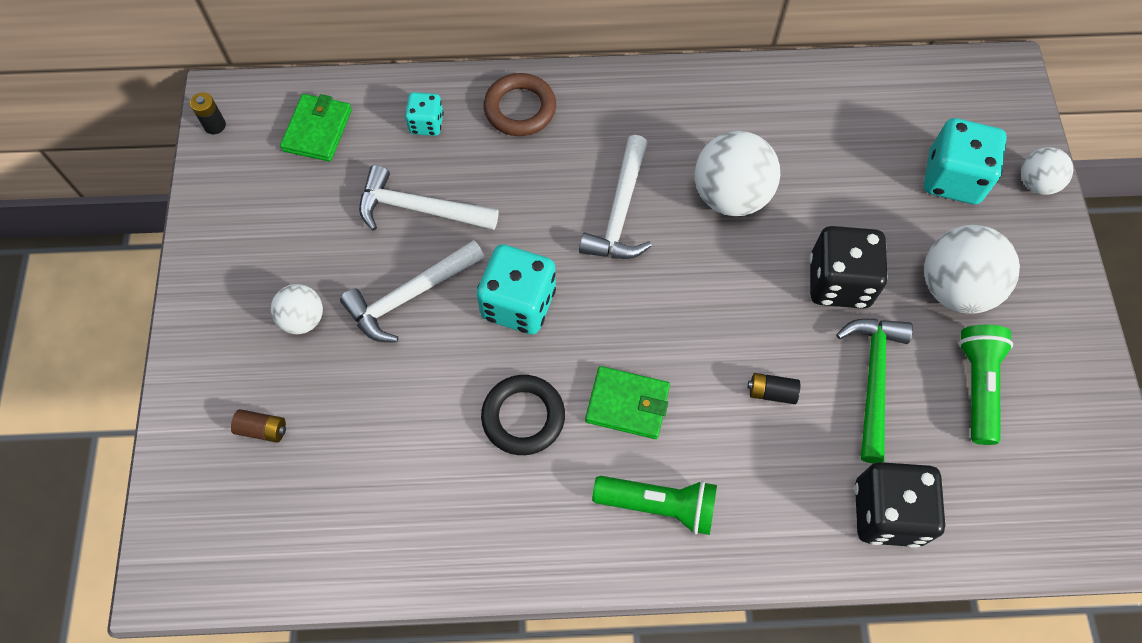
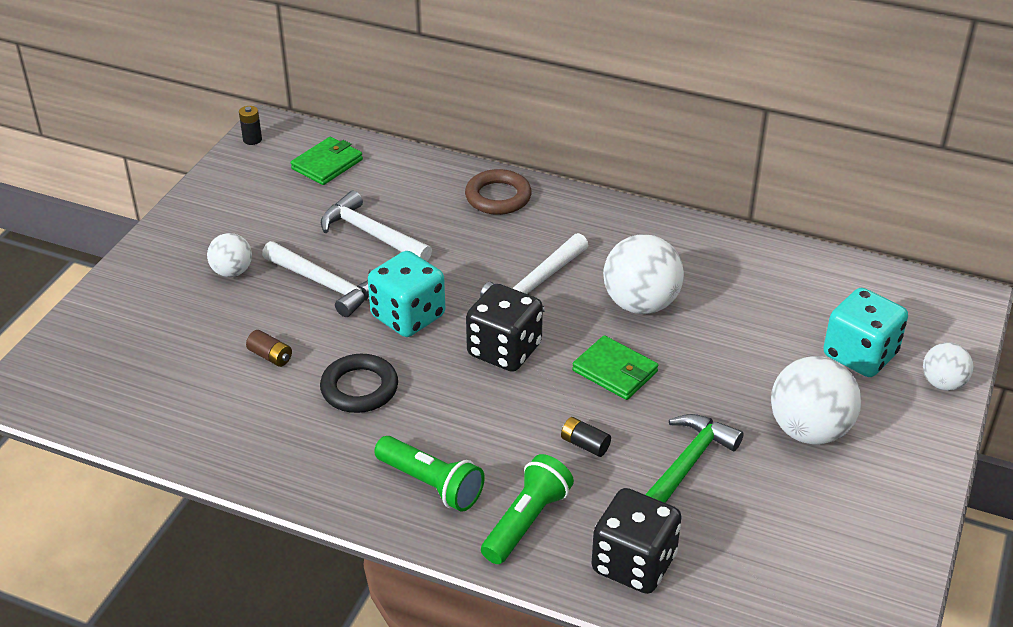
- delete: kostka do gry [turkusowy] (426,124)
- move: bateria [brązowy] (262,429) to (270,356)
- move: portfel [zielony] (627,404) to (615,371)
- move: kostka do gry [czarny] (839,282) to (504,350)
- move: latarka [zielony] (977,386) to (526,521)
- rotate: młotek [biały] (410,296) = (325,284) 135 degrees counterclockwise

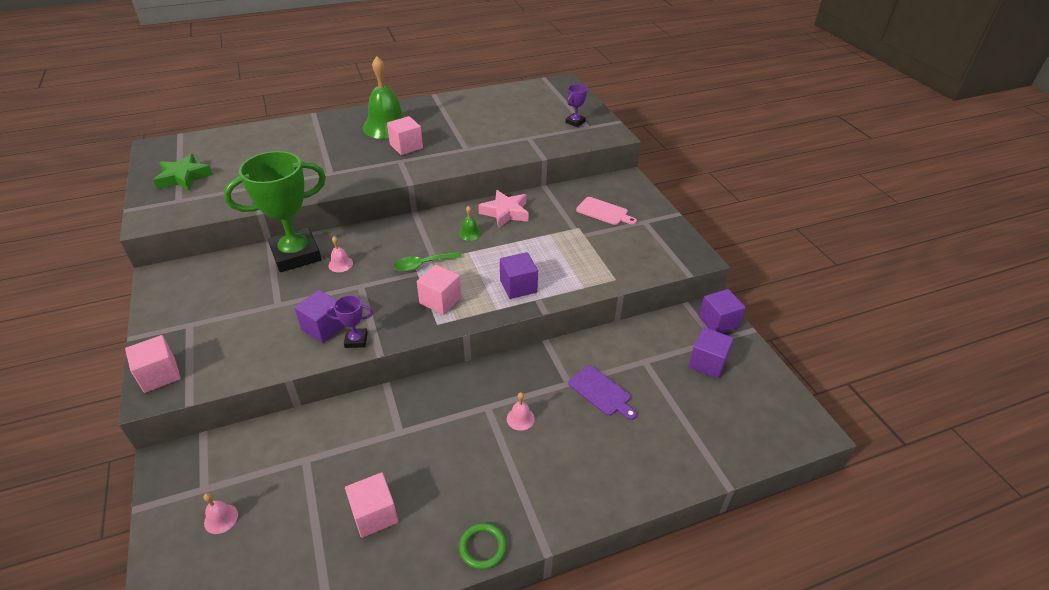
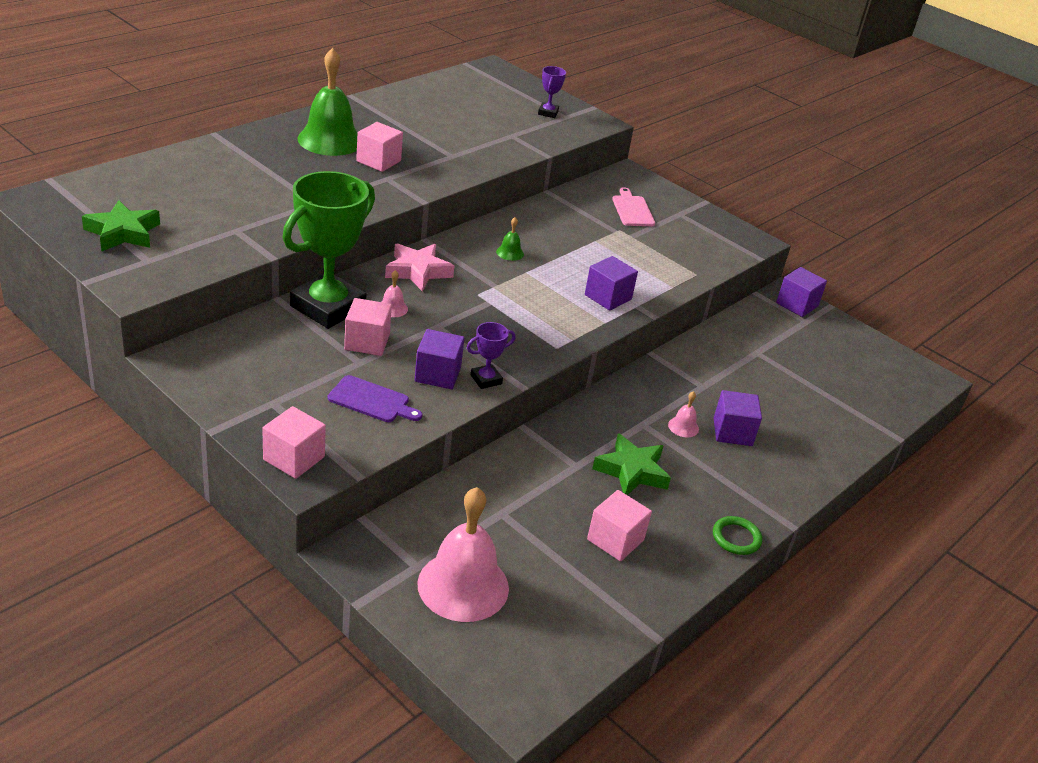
- delete: łyżka [zielony] (422,265)
- insert: gwiazda [zielony] (631,471)
- move: sześcian [różowy] (440,300) to (367,342)
- move: gwiazda [różowy] (505,213) to (418,271)
- move: deska do krojenia [fioletowy] (601,392) to (371,400)
- move: sześcian [fioletowy] (707,363) to (732,432)
- rotate: deska do krojenia [różowy] (604,212) = (632,210) 105 degrees counterclockwise
- resize: dzwonek [różowy] (221,518) = (463,585) x2.43

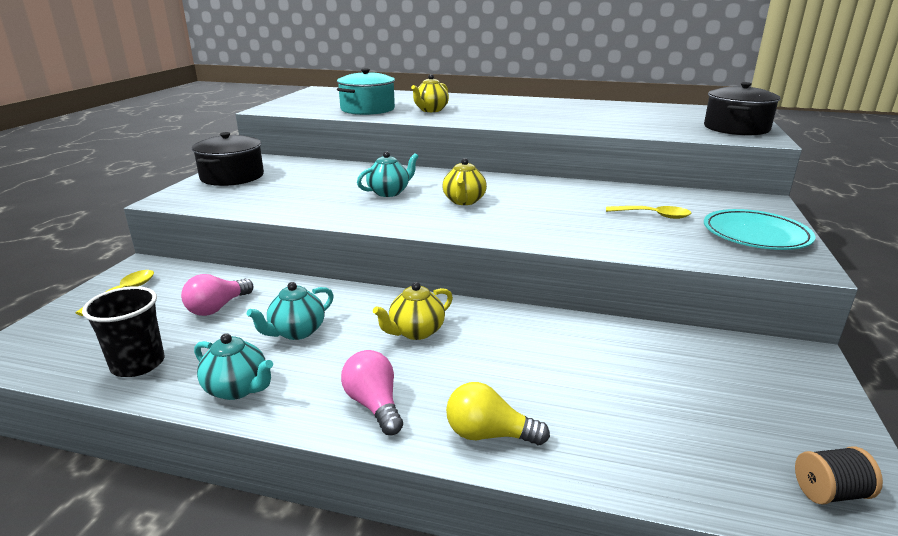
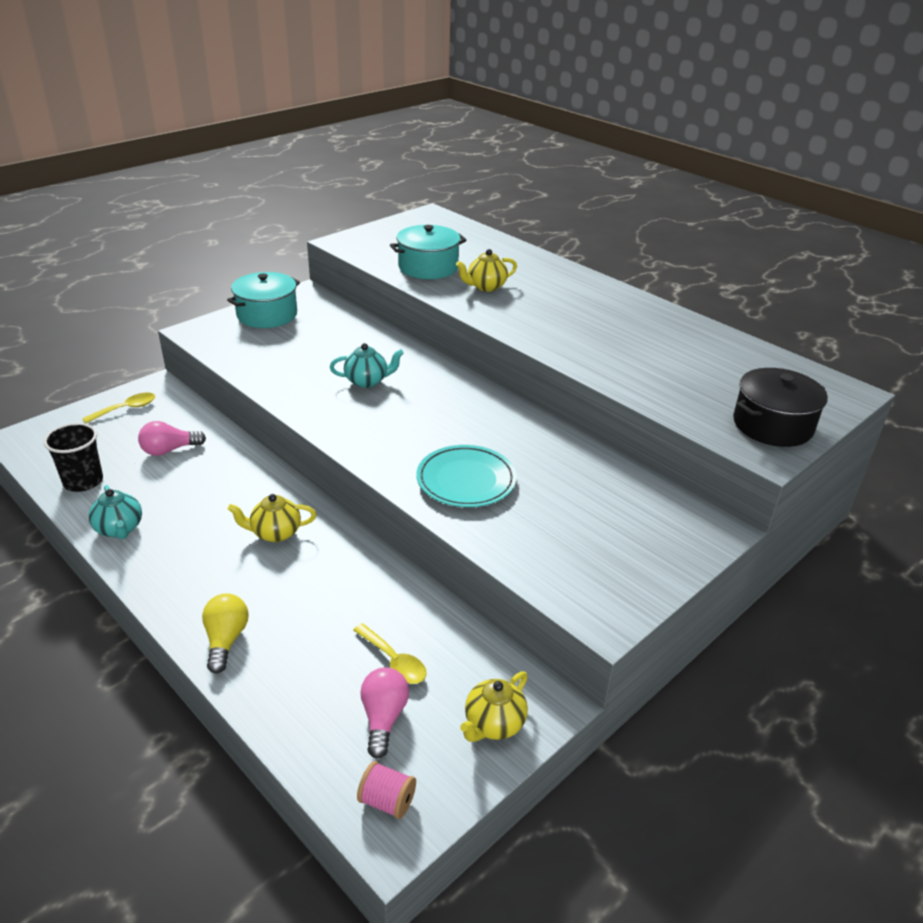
- delete: imbryk [turkusowy] (296,332)
- move: żarówka [różowy] (374,405) to (383,718)
- move: imbryk [żółty] (464,201) to (493,724)
- move: łyżka [żółty] (653,215) to (394,661)
- move: talerz [turkusowy] (755,235) to (466,480)
- recolor: garnek [czarny] (232,176) to garnek [turkusowy] (267,315)
- recolor: szpulka [czarny] (829,492) to szpulka [różowy] (387,801)
- rotate: żarówka [żółty] (489,434) = (226,640) 45 degrees clockwise

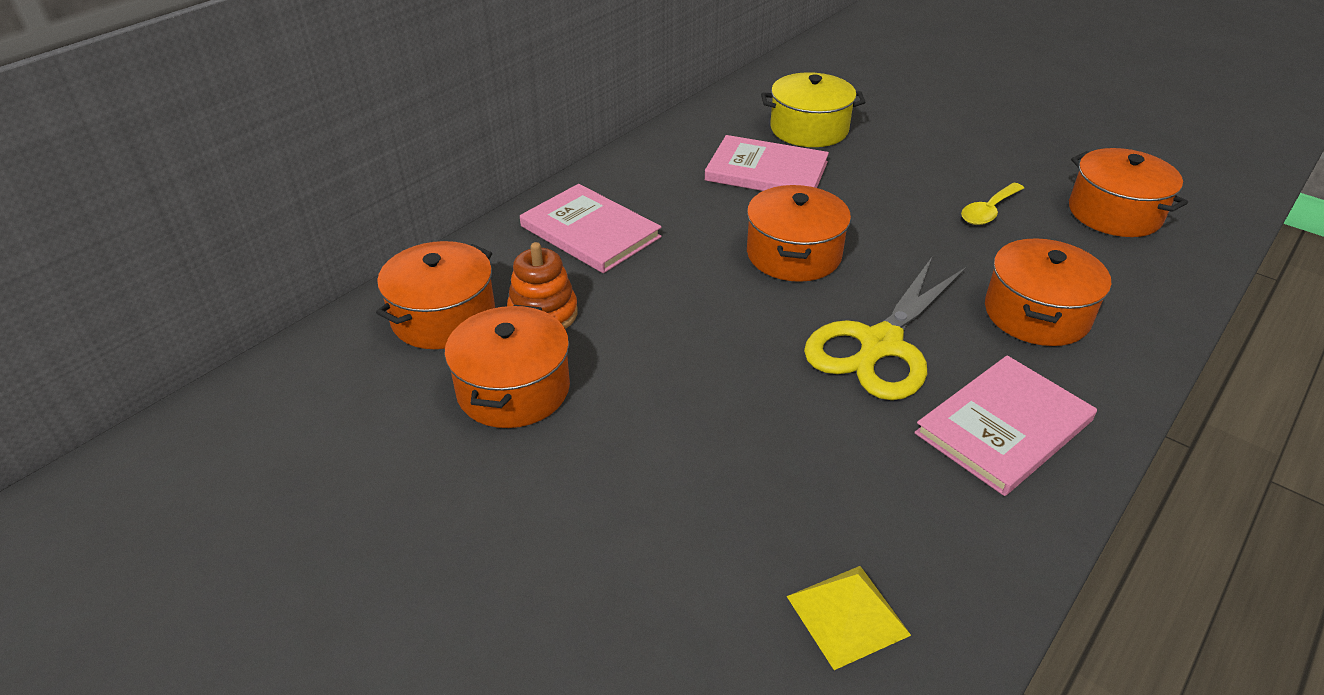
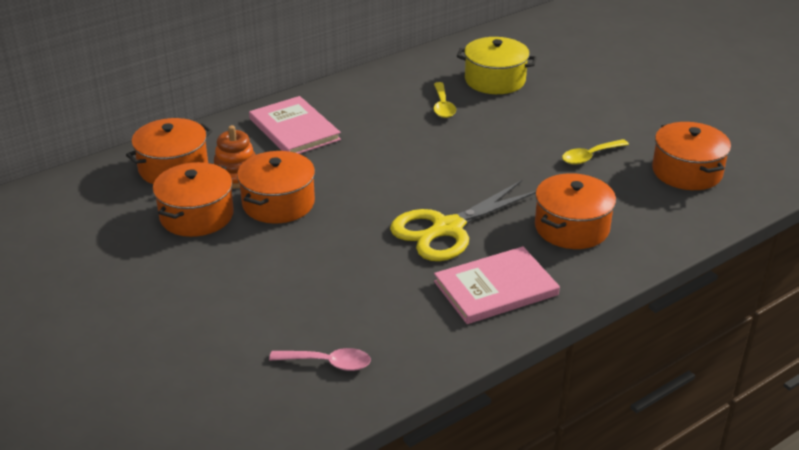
- move: garnek [pomarańczowy] (793,254) to (278,203)
- replace: książka [różowy] (766,171) to łyżka [żółty] (443,106)
- replace: piramida [żółty] (847,615) to łyżka [różowy] (328,363)

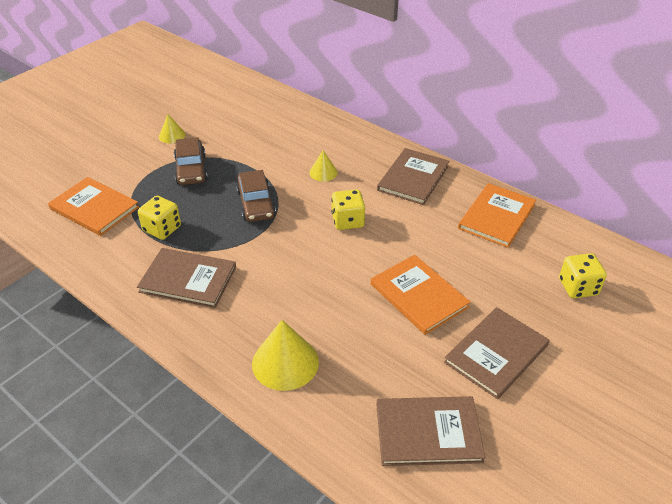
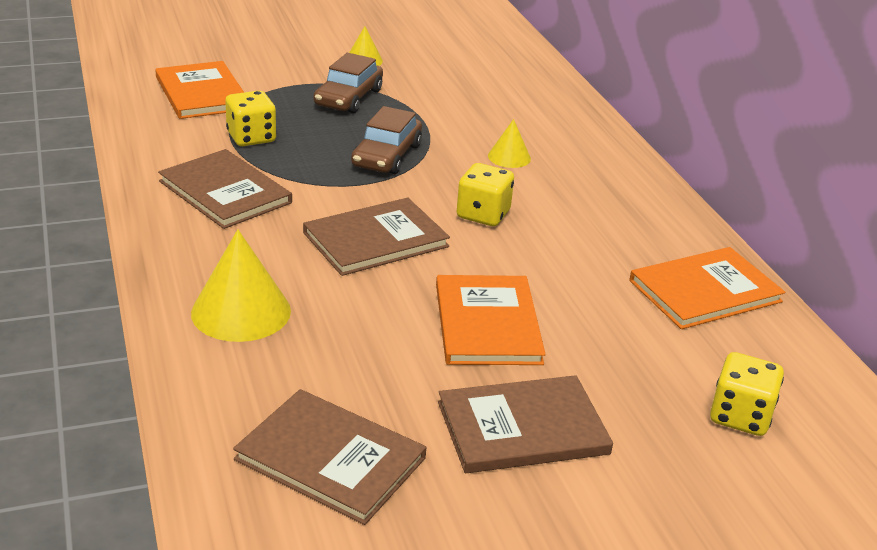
- move: książka [brązowy] (413,178) to (376,240)

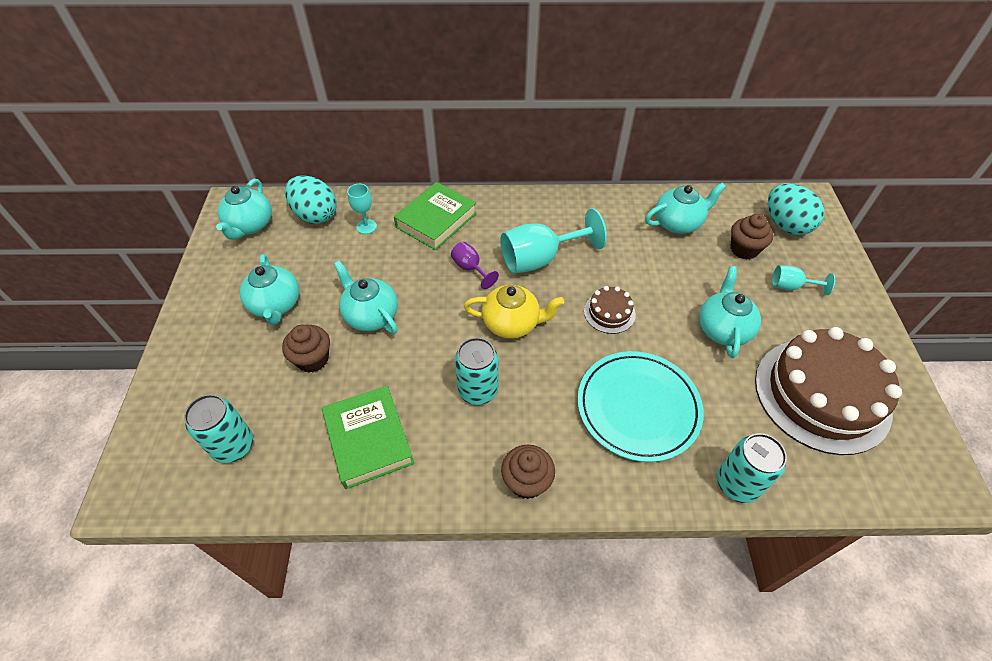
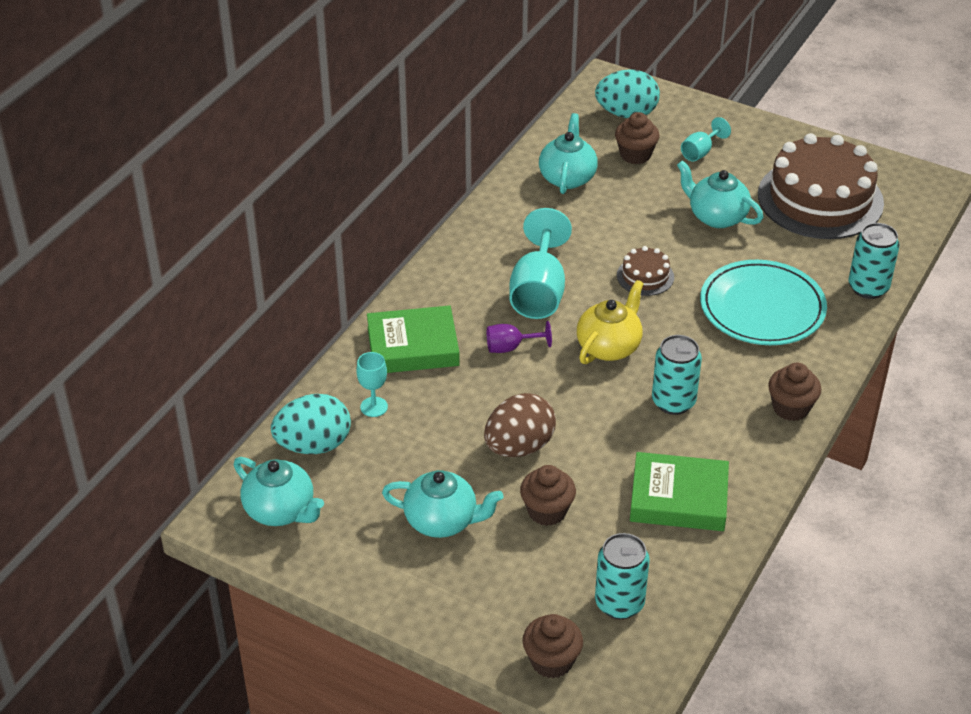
- insert: muffinka [brązowy] (551,661)
- replace: imbryk [turkusowy] (371,315) to jajko [brązowy] (519,447)
- rotate: książka [zielony] (436,220) = (413,346) 75 degrees counterclockwise

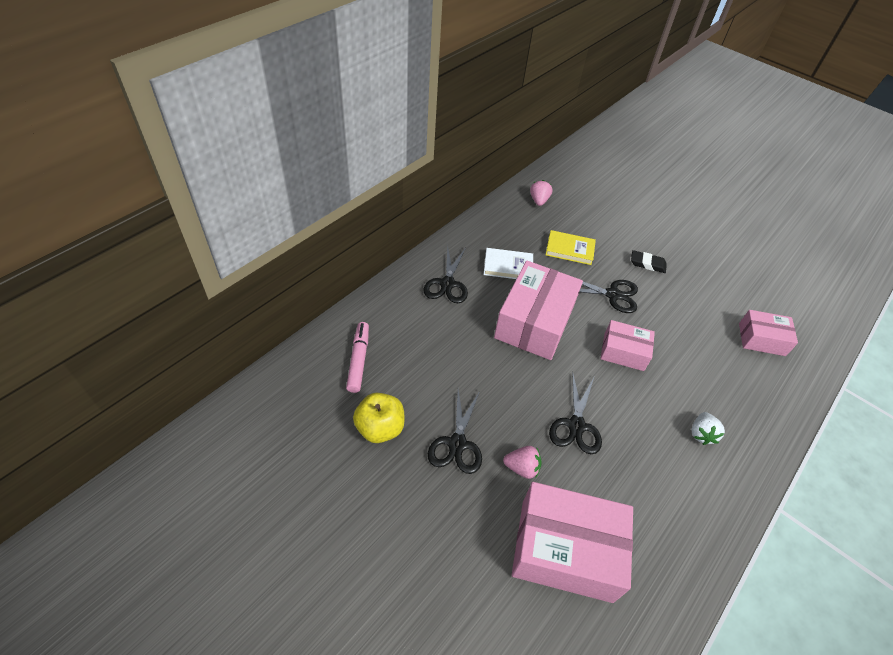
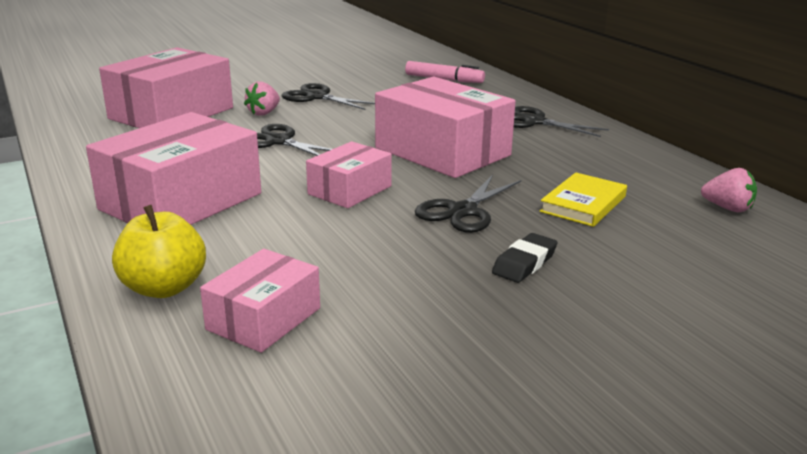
- delete: książka [biały] (508,266)
- move: jabłko [żółty] (380,428) to (164,288)
- replace: truskawka [biały] (701,434) to pudełko [różowy] (181,201)

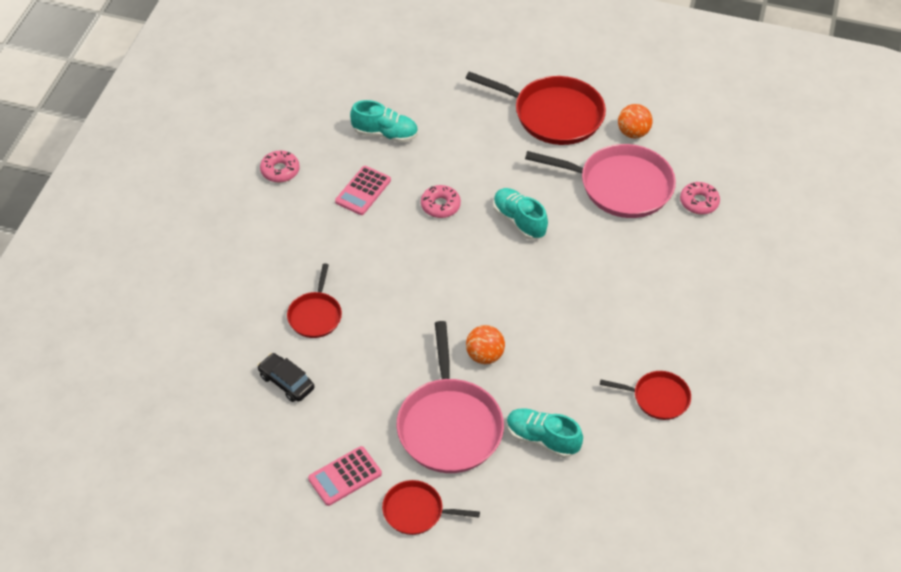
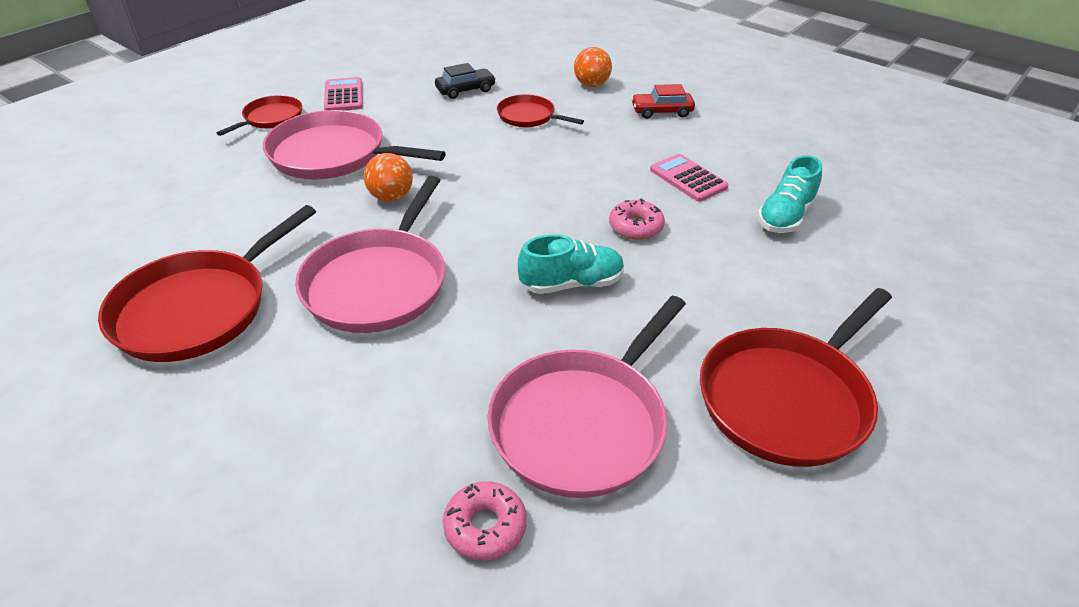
- delete: donut [różowy] (280,170)
- delete: but [turkusowy] (542,439)
- insert: patelnia [różowy] (378,282)
- insert: samochód [czerwony] (662,112)
- move: piłka [pomarańczowy] (632,133) to (591,84)
- resize: patelnia [czerwony] (657,398) = (198,308) x1.85

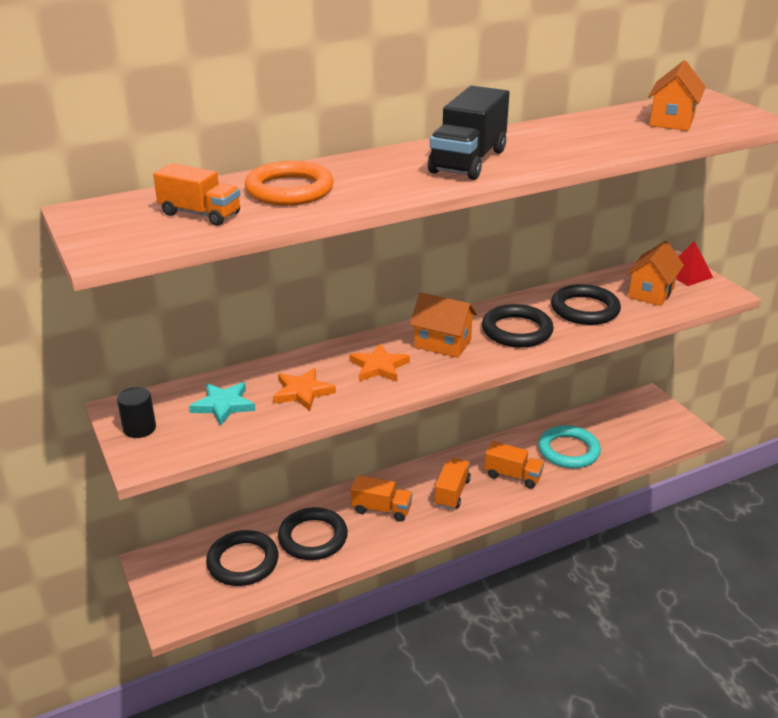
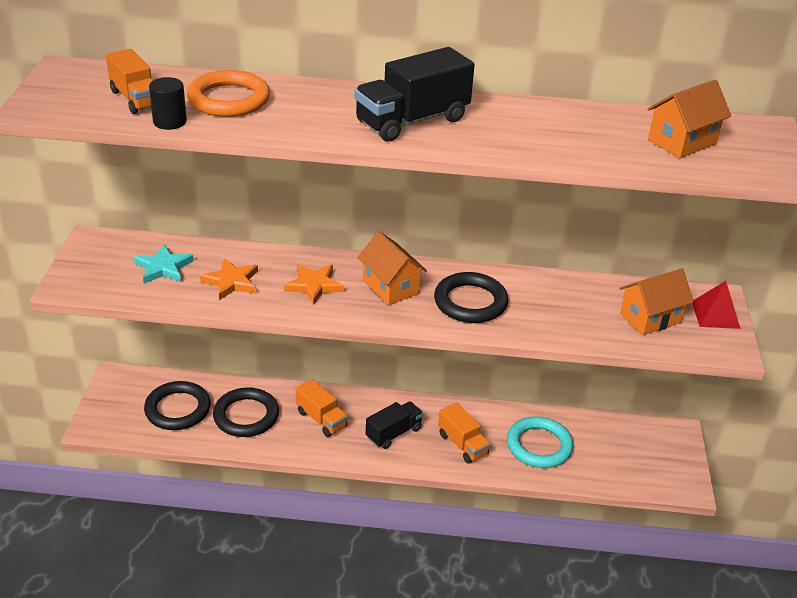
- delete: pierścień [czarny] (585,309)
- move: walec [czarny] (139,428) to (170,122)
- recolor: ciężarówka [pomarańczowy] (452,493) to ciężarówka [czarny] (393,433)

